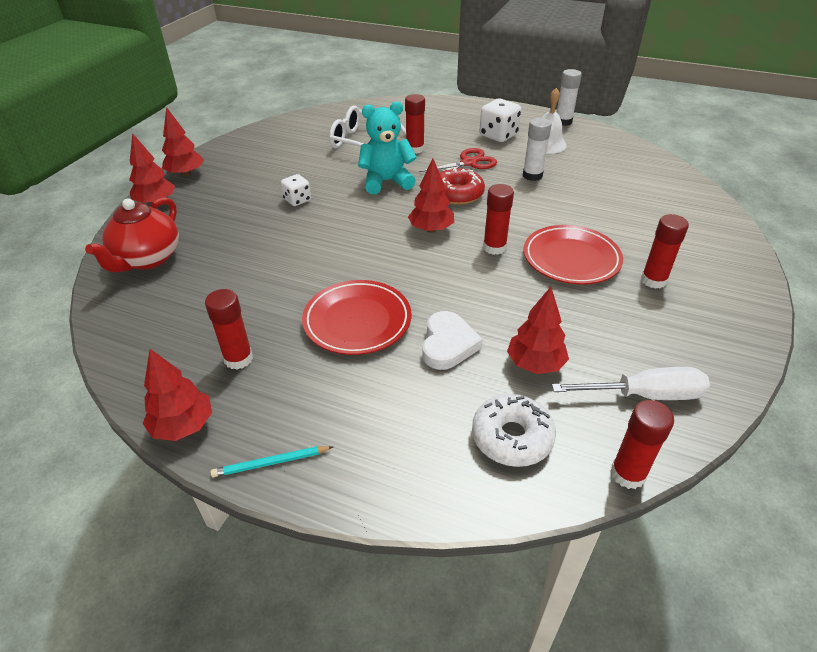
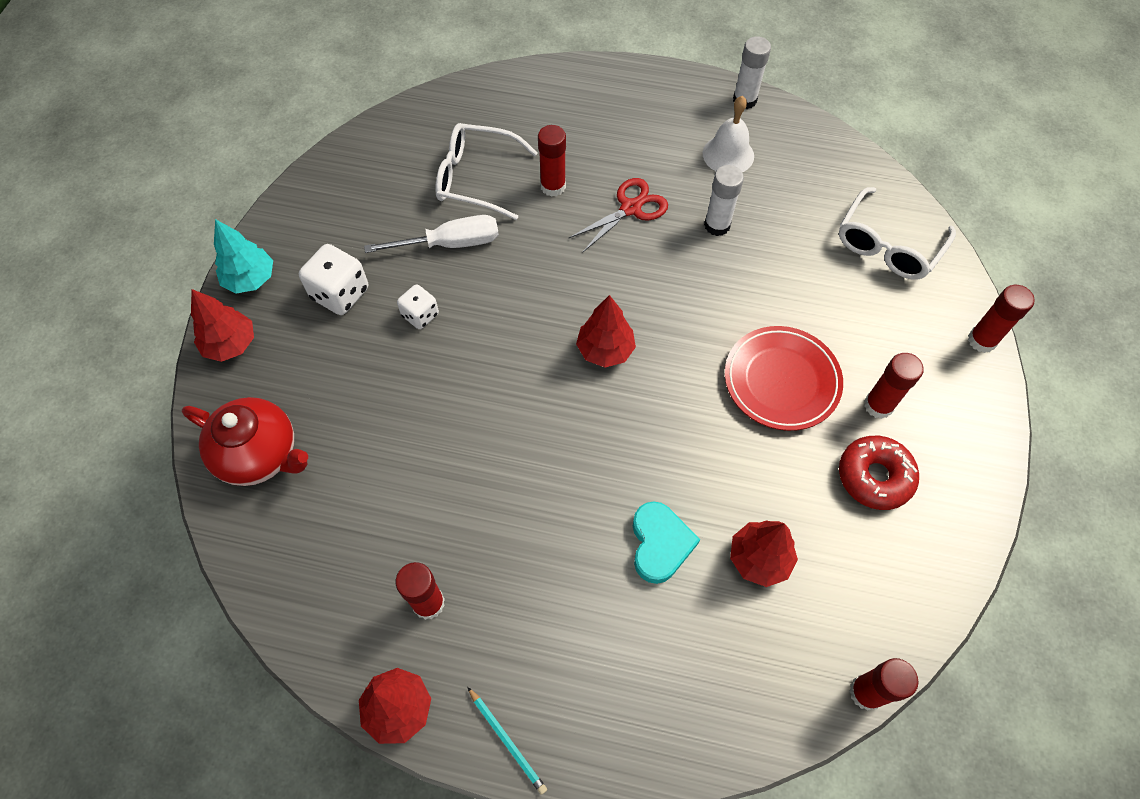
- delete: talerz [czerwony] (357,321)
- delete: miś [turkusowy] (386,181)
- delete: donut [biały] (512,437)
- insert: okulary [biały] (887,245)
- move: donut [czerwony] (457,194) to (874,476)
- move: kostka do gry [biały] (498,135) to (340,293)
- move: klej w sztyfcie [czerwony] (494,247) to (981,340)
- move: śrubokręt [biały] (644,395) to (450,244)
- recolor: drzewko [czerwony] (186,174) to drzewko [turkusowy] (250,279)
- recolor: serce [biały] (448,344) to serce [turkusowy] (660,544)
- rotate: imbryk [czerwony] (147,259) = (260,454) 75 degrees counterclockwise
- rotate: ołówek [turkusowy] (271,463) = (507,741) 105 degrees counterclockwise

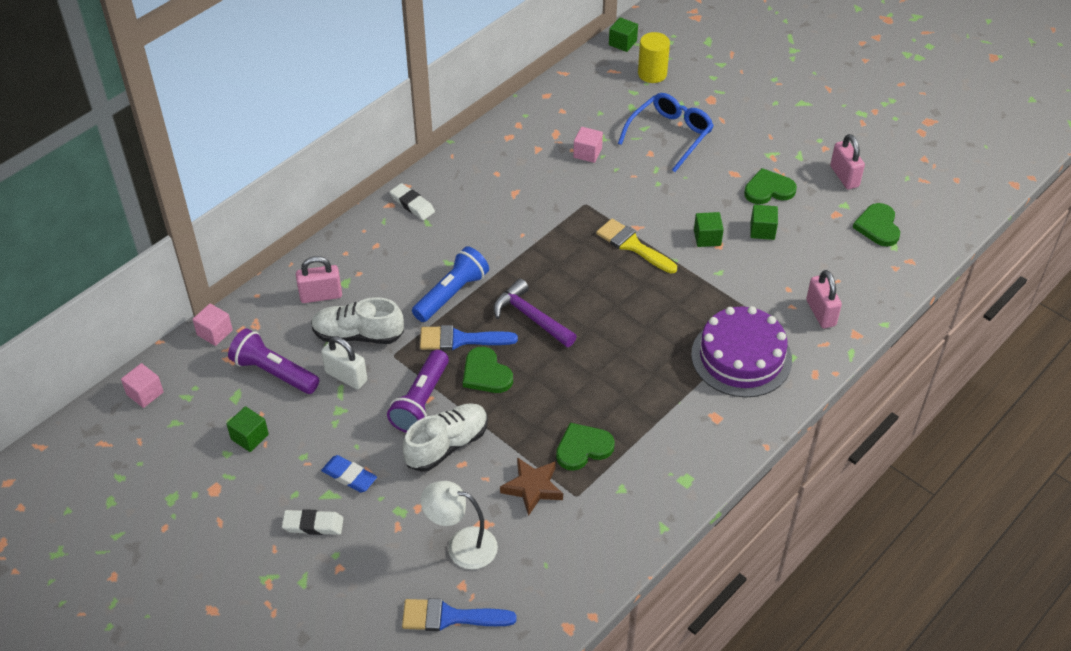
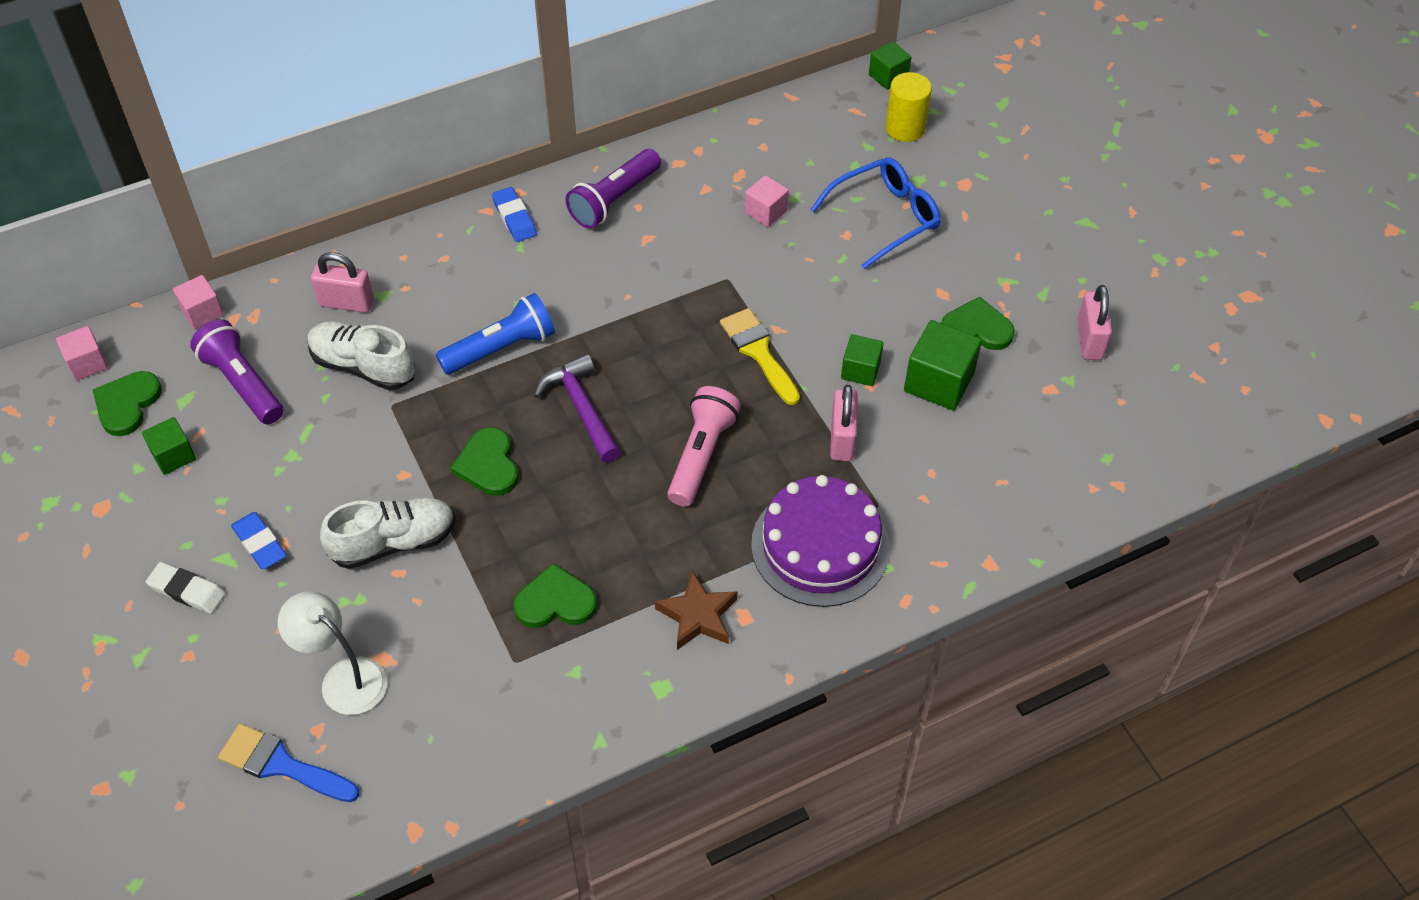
- delete: kłódka [biały] (346,376)
- delete: pędzel [niebieski] (460,339)
- insert: latarka [różowy] (701,455)
- move: latarka [fioletowy] (421,401) to (614,200)
- move: gwiazda [brązowy] (532,488) to (698,616)
- move: kłódka [różowy] (820,313) to (842,439)
- move: serce [zielony] (878,226) to (127,404)
- recolor: gumka do mazania [biały] (412,204) to gumka do mazania [niebieski] (514,218)
- resize: sześcian [zielony] (762,230) = (939,382) x1.65

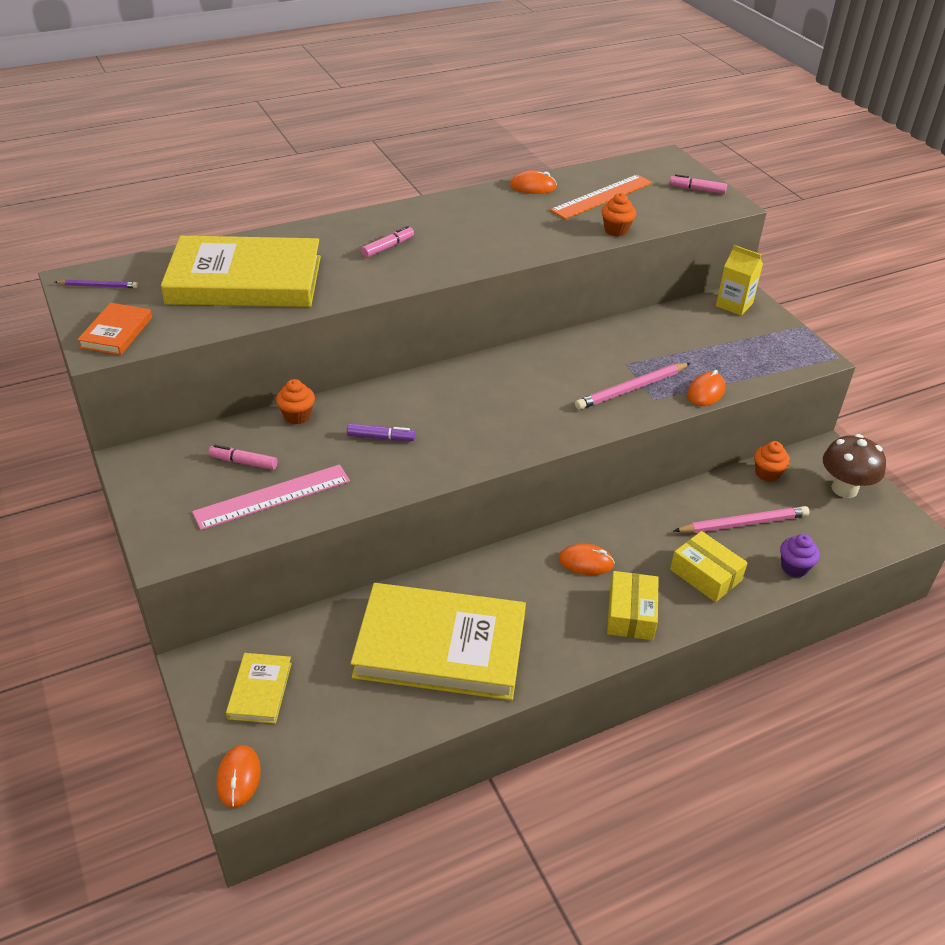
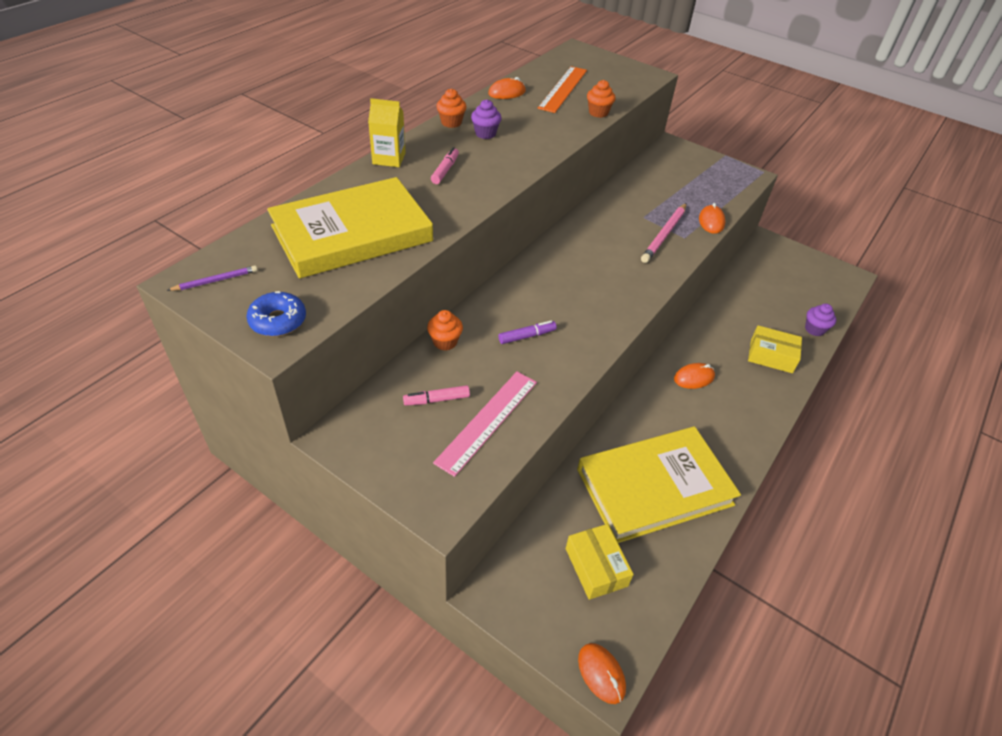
- delete: książka [żółty] (260,690)
- delete: flamaster [różowy] (697,189)
- delete: ołówek [różowy] (743,523)
- delete: grzyb [brązowy] (844,489)
- insert: muffinka [fioletowy] (485,133)
- move: pudełko [żółty] (631,614) to (596,567)
- move: karton mleka [żółty] (734,304) to (389,158)
- move: muffinka [pomarańczowy] (767,473) to (451,122)
- replace: książka [pomarańczowy] (116,332) to donut [niebieski] (278,321)

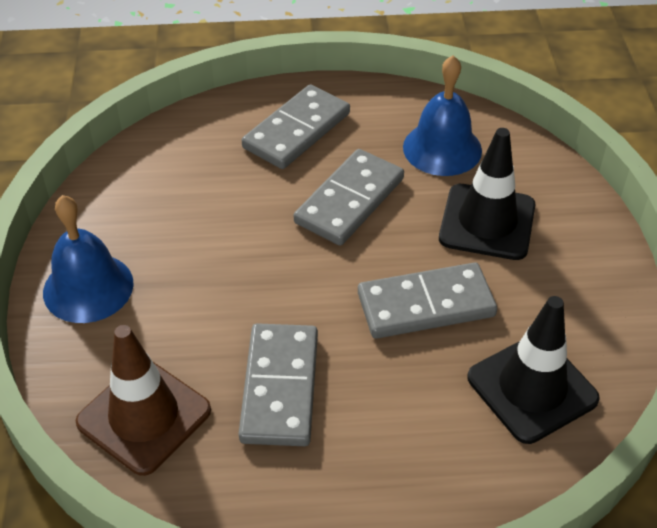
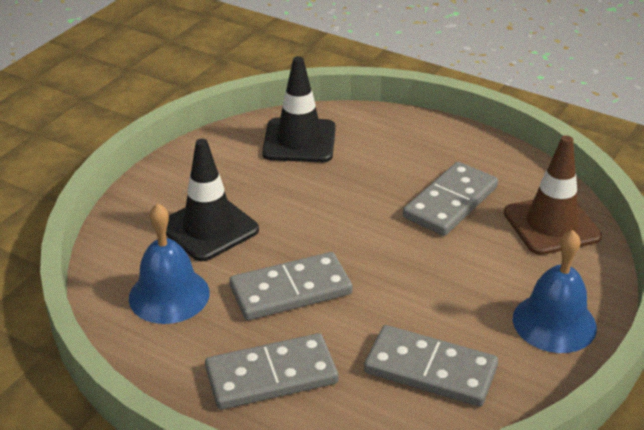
- move: kostka domina [szary] (425,304) to (430,370)

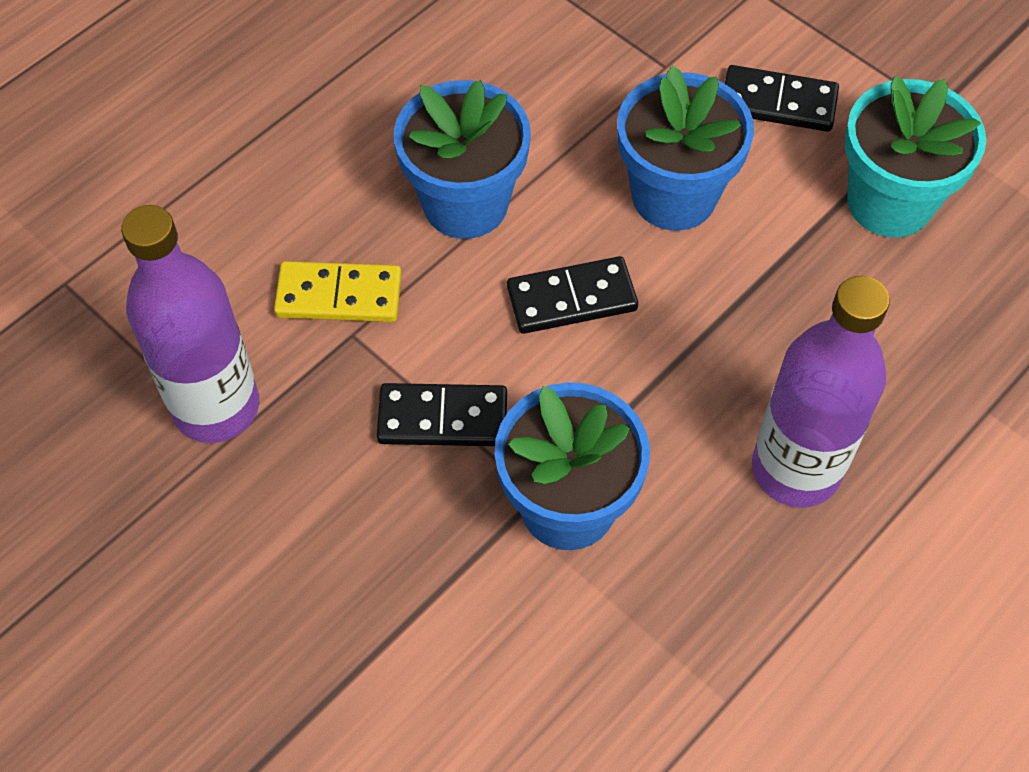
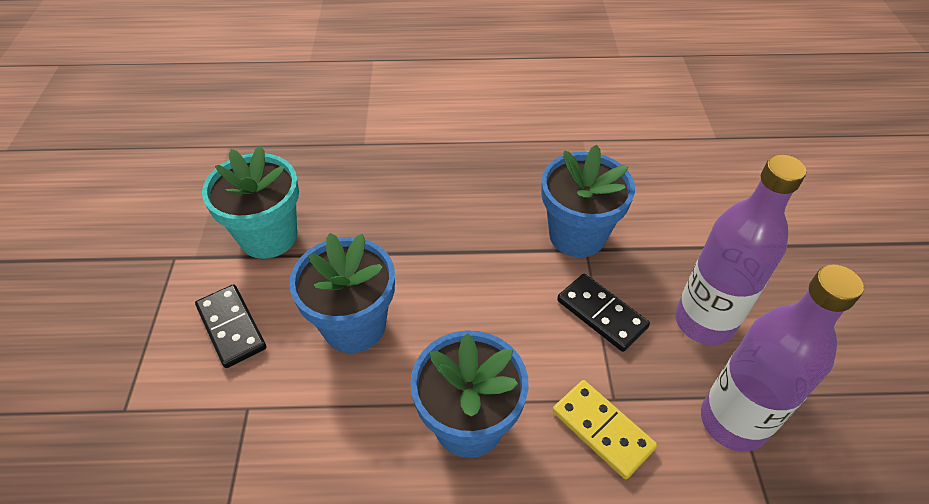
- delete: kostka domina [czarny] (572,299)
- move: butelka [fioletowy] (795,469) to (704,322)

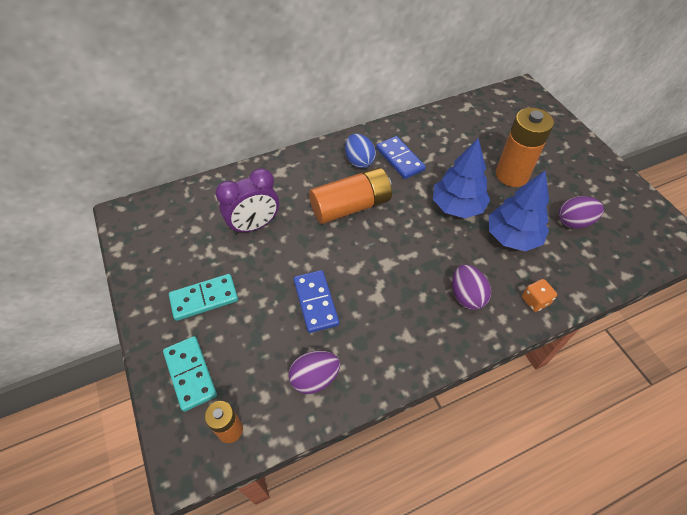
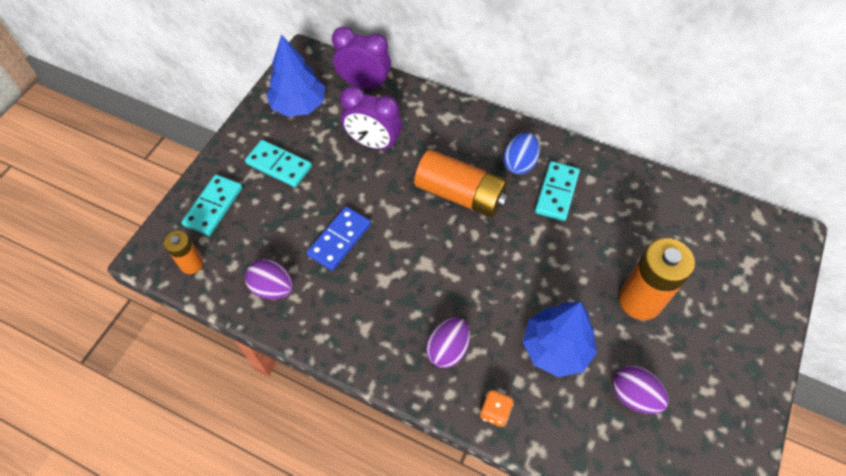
- insert: budzik [fioletowy] (364,84)
- move: drzewko [niebieski] (457,206) to (299,105)
- recolor: kostka domina [niebieski] (400,159) to kostka domina [turkusowy] (556,192)

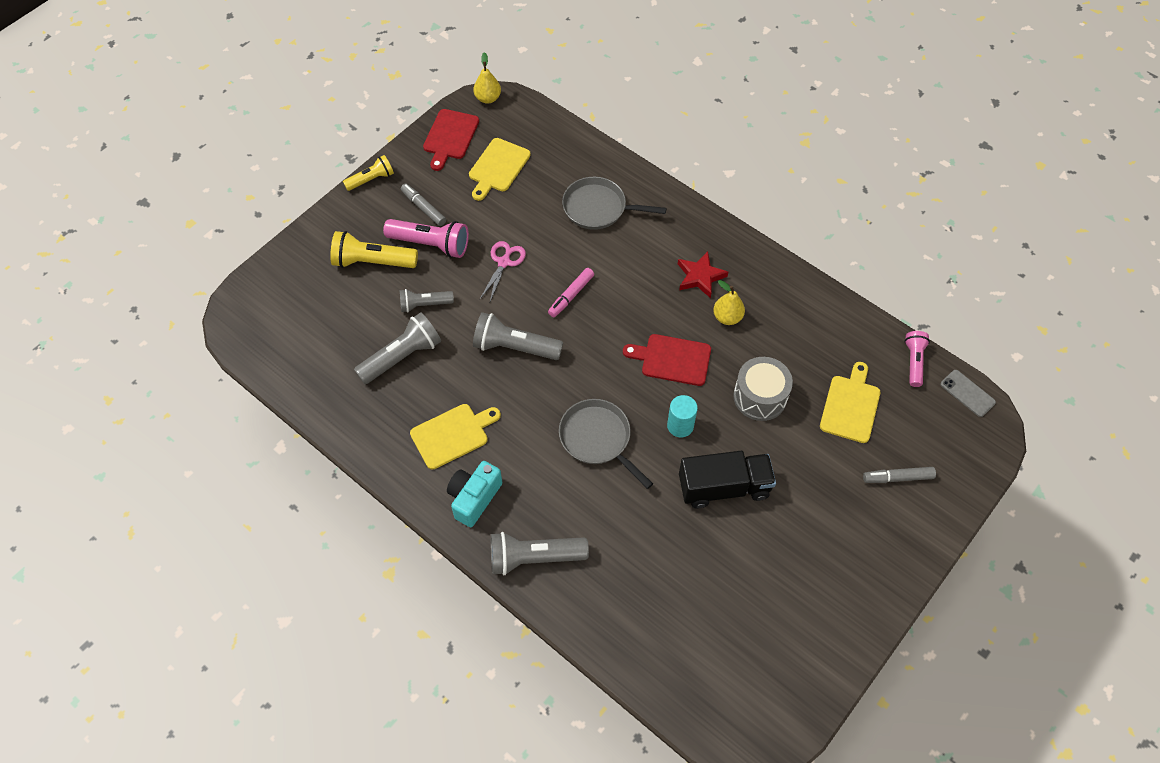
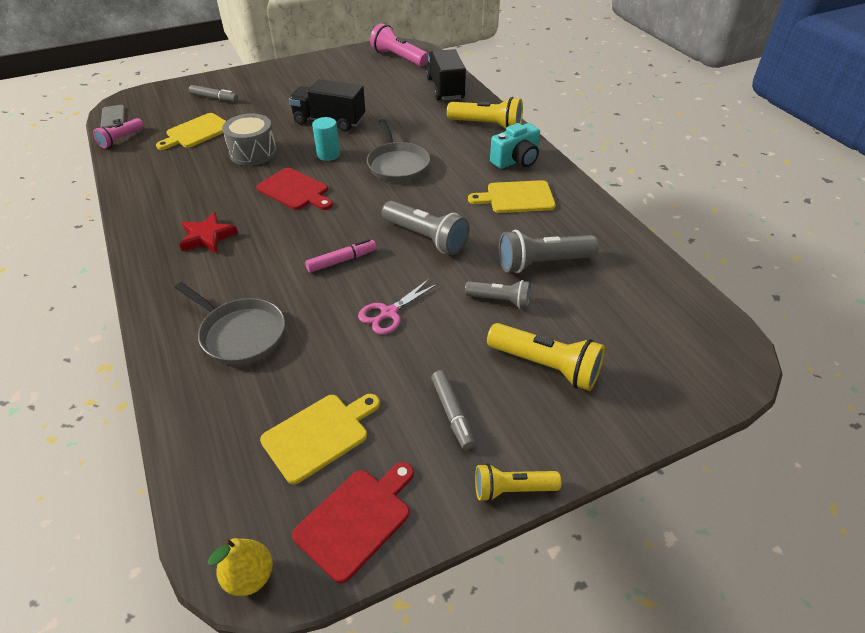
- delete: gruszka [żółty] (727,317)
- insert: ciężarówka [czarny] (445,89)
- move: latarka [różowy] (431,244) to (398,58)
- recolor: latarka [szary] (534,558) to latarka [żółty] (487,125)

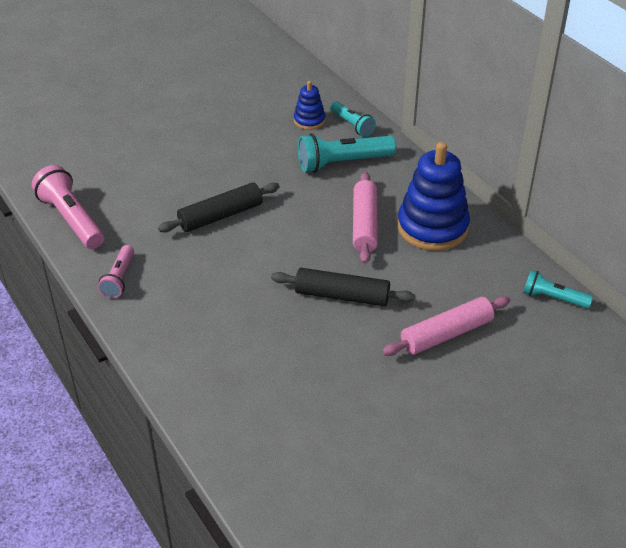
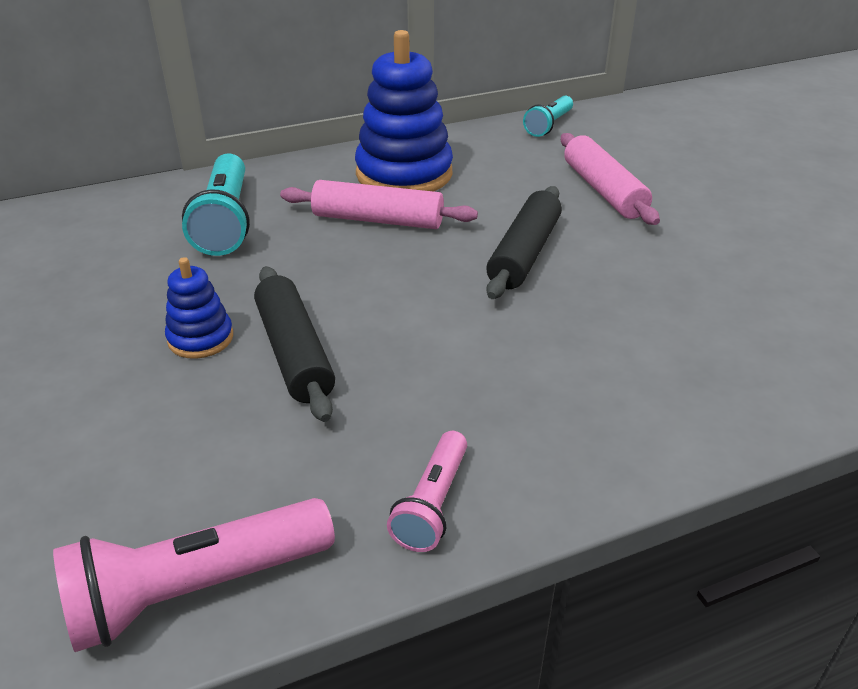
- delete: latarka [turkusowy] (352,125)
- move: zabawka nakładanka [niebieski] (309,120) to (200,338)
- rotate: latarka [różowy] (119,279) = (432,503) 90 degrees clockwise

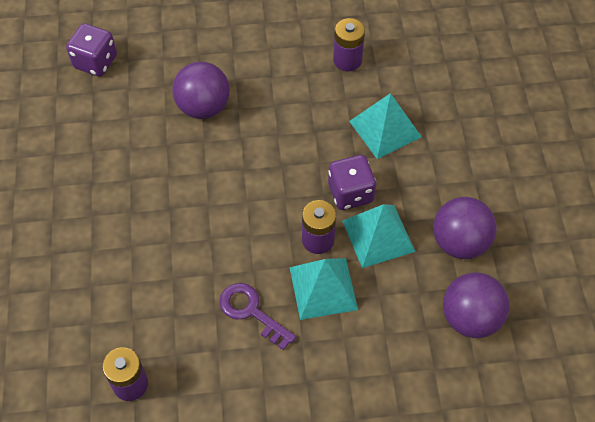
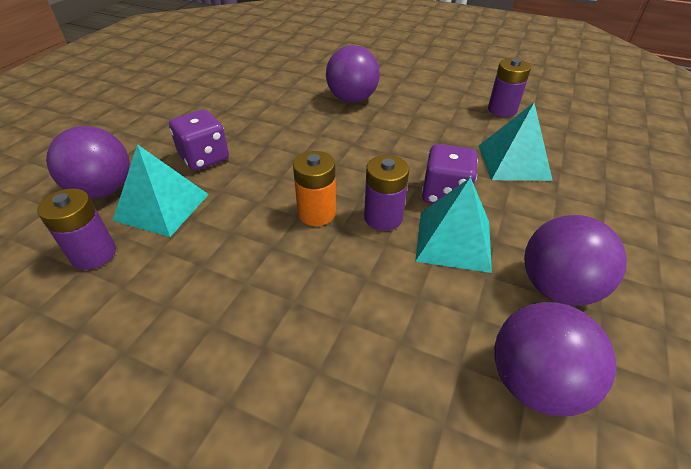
- delete: klucz [fioletowy] (251,312)
- insert: piłka [fioletowy] (103,190)
- insert: bateria [pomarańczowy] (316,213)
- move: kostka do gry [fioletowy] (95,62) to (204,158)
- move: piramida [turkusowy] (323,288) to (162,207)

